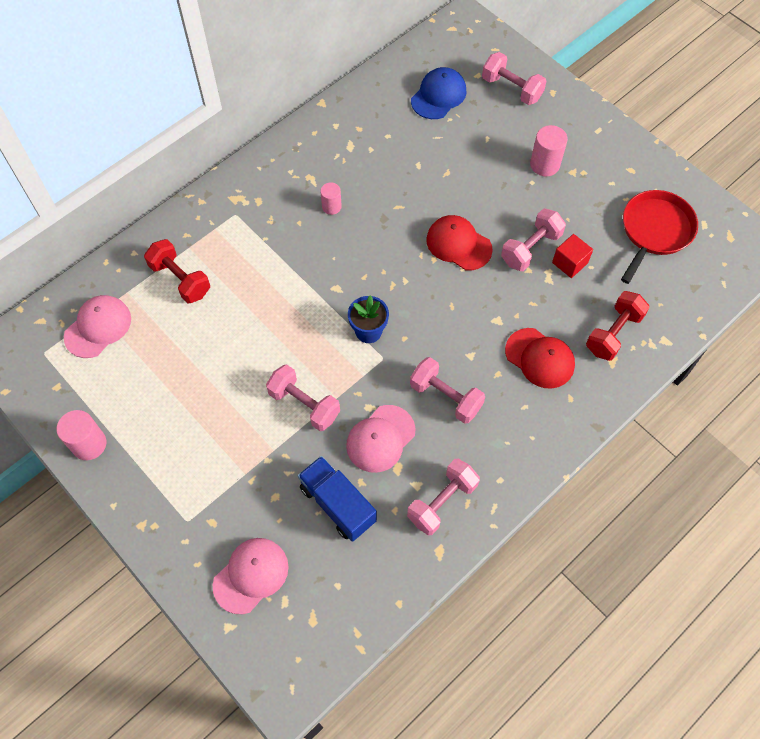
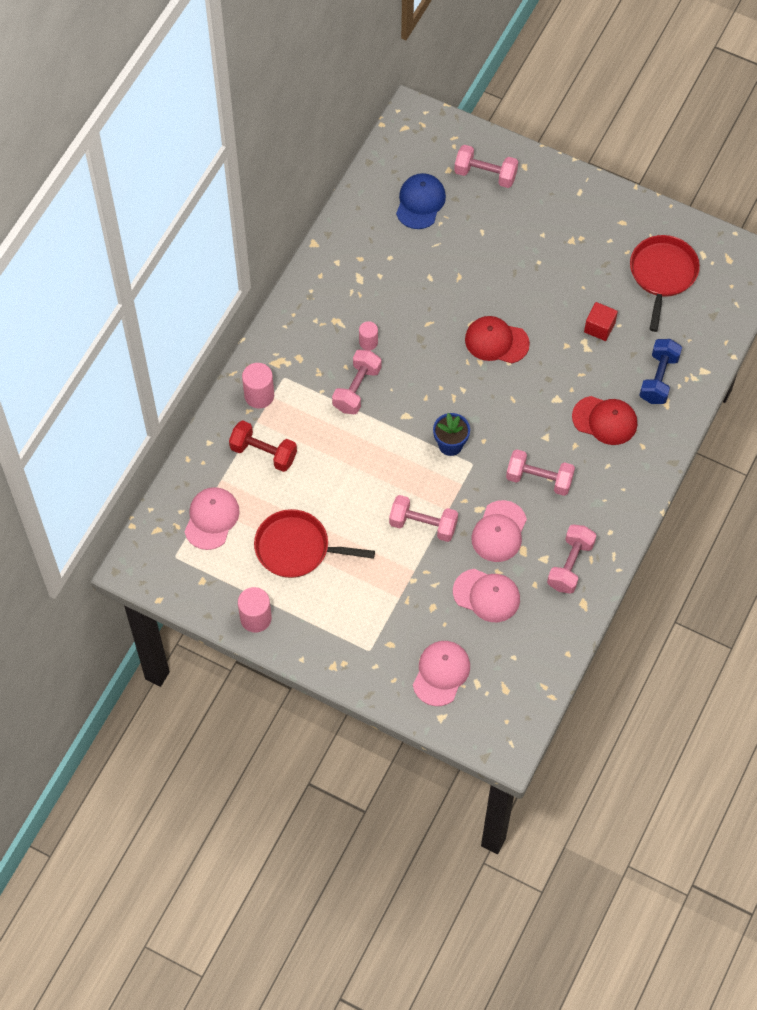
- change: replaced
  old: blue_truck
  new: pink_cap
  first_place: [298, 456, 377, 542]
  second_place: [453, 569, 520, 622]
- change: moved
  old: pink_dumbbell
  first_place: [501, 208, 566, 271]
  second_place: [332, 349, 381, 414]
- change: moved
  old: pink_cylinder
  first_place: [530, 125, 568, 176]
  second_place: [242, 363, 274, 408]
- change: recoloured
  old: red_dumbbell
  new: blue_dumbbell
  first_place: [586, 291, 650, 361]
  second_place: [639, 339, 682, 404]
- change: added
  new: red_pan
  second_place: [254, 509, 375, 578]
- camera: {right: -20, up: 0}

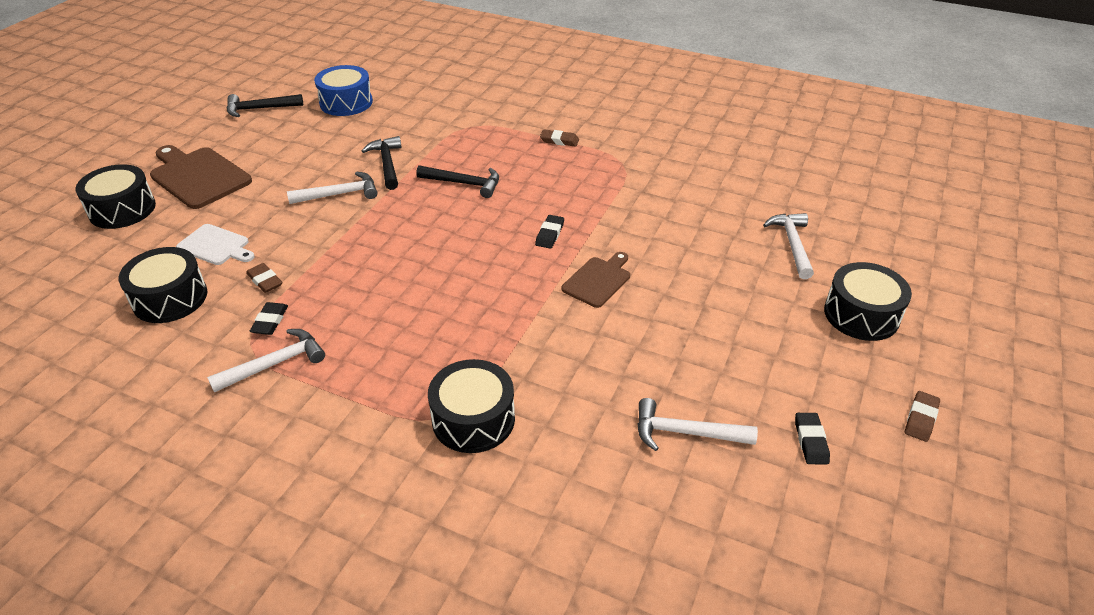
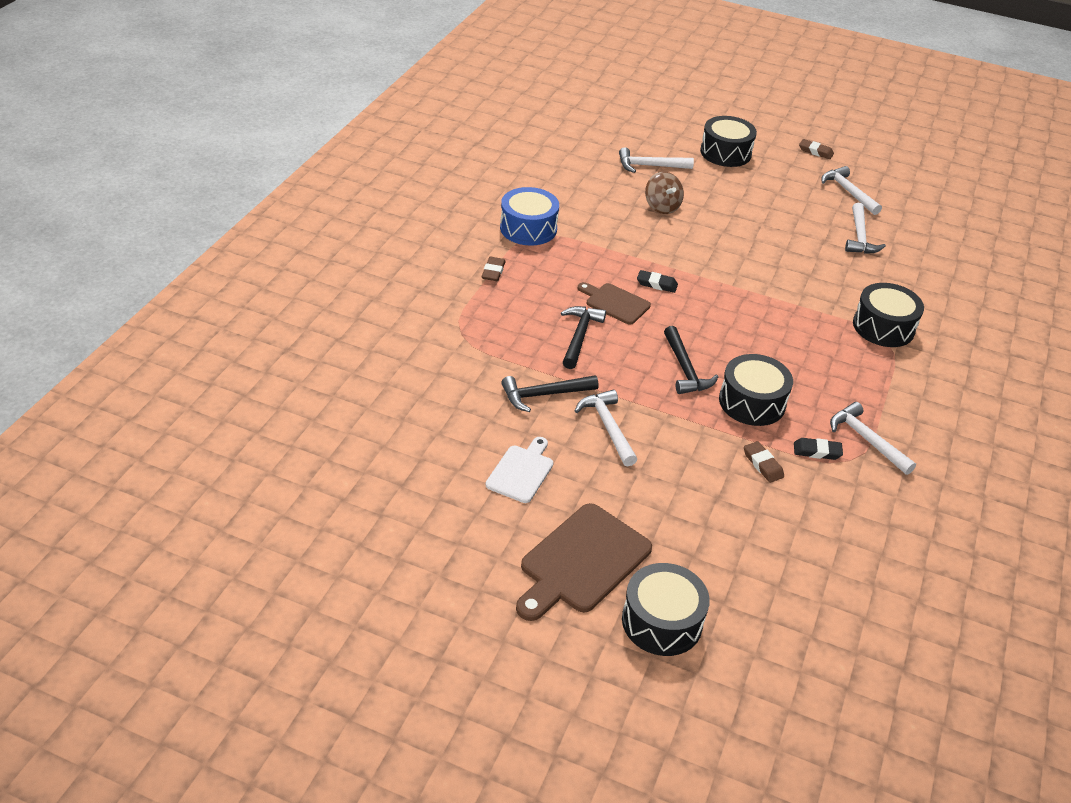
- change: moved
  old: black_drum
  first_place: [118, 247, 207, 323]
  second_place: [719, 354, 793, 426]
- change: moved
  old: white_cutting_board
  first_place: [176, 224, 255, 265]
  second_place: [486, 437, 553, 503]
- change: moved
  old: black_hammer
  first_place: [227, 94, 303, 117]
  second_place: [664, 326, 718, 394]
- change: turned
  old: brown_eraser
  first_place: [246, 263, 283, 293]
  second_place: [744, 441, 784, 483]
  degrees: -75
- change: moved
  old: blue_drum
  first_place: [314, 65, 373, 116]
  second_place: [500, 187, 559, 246]
- change: moved
  old: brown_cutting_board
  first_place: [562, 252, 630, 308]
  second_place: [578, 282, 651, 325]
- change: replaced
  old: black_eraser
  new: white_hammer
  first_place: [795, 413, 830, 464]
  second_place: [821, 166, 882, 215]
- change: added
  new: brown_spinning_top
  second_place: [645, 172, 684, 214]
- camera: {right: -95, up: 0}

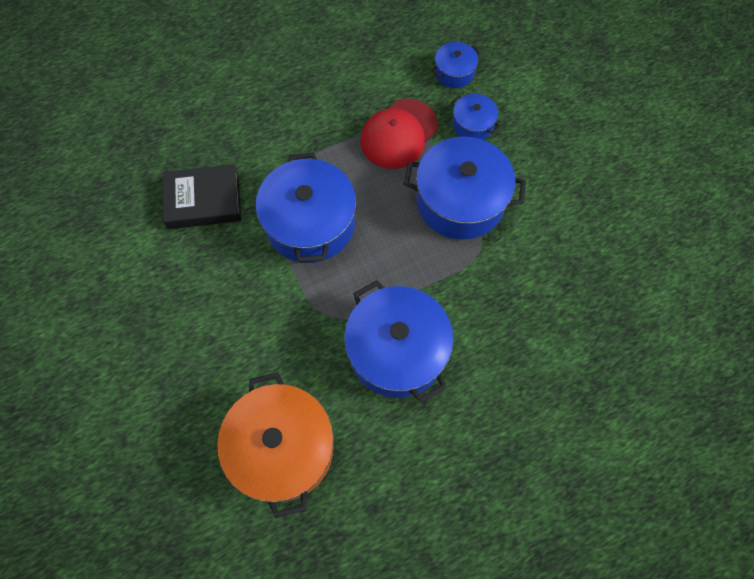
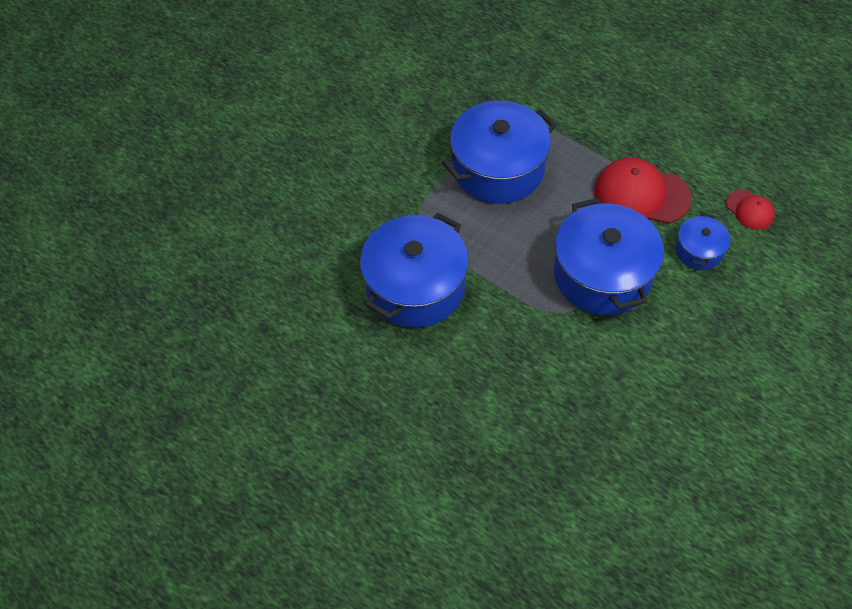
- change: removed
  old: black_book
  first_place: [163, 164, 241, 229]
- change: removed
  old: orange_pot
  first_place: [217, 372, 334, 518]
- change: replaced
  old: blue_pot
  new: red_cap
  first_place: [432, 42, 481, 88]
  second_place: [726, 190, 775, 230]
- camera: {right: 65, up: -10}

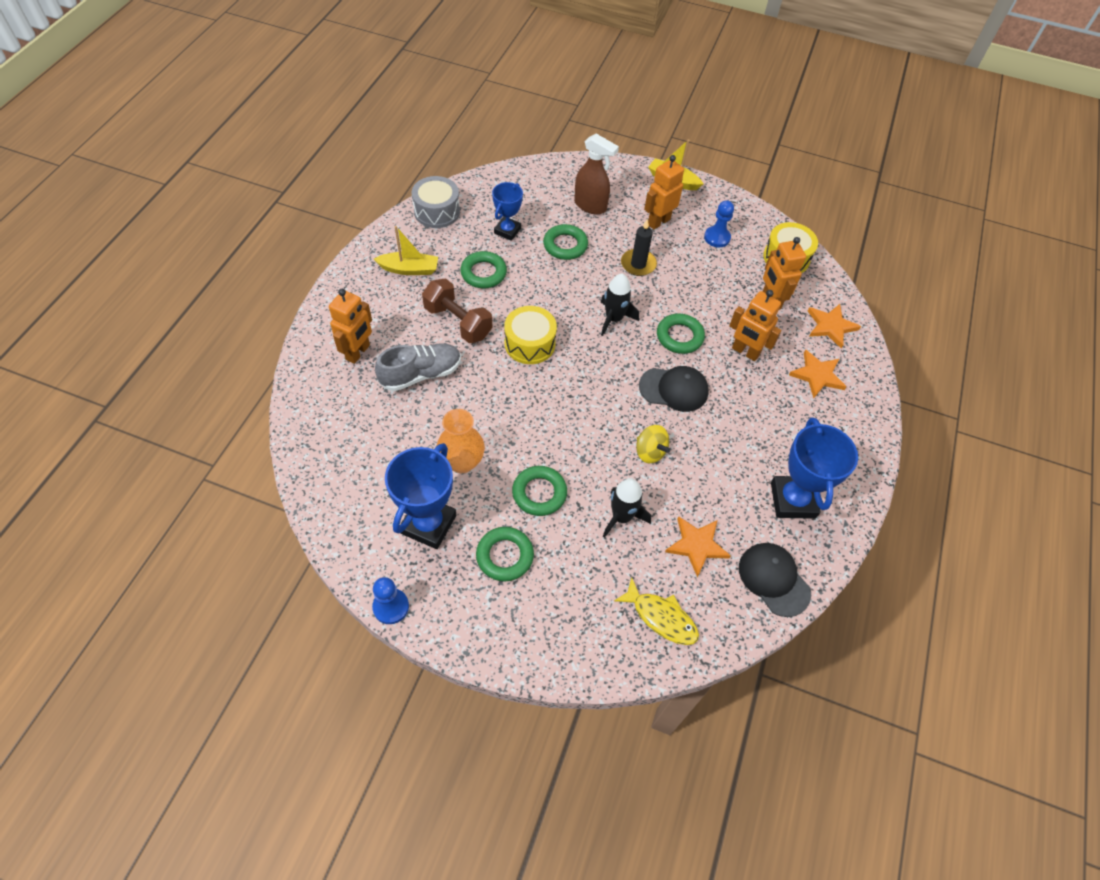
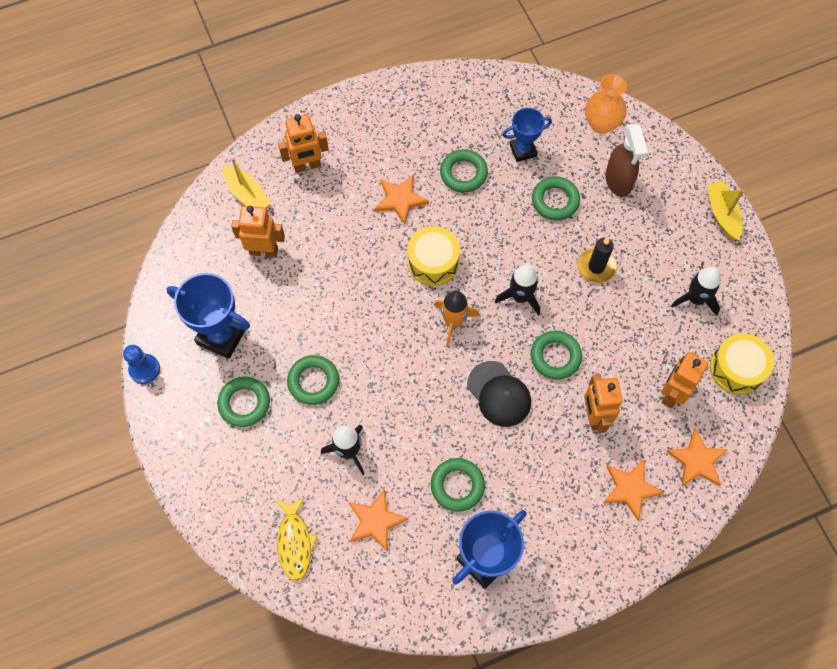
- change: moved
  old: yellow_boat
  first_place: [374, 226, 438, 275]
  second_place: [223, 158, 271, 208]
- change: removed
  old: grey_shoe
  first_place: [375, 343, 461, 391]
- change: turned
  old: blue_trophy
  first_place: [385, 443, 456, 549]
  second_place: [166, 273, 250, 359]
  degrees: 45
- change: removed
  old: grey_drum
  first_place: [411, 176, 460, 228]
- change: replaced
  old: brown_dumbbell
  new: orange_star
  first_place: [422, 278, 492, 343]
  second_place: [375, 175, 429, 225]
- change: moved
  old: orange_vase
  first_place: [436, 409, 485, 473]
  second_place: [585, 75, 627, 134]
- change: removed
  old: yellow_spinning_top
  first_place: [636, 425, 671, 463]
- change: moved
  old: orange_robot
  first_place: [644, 155, 684, 230]
  second_place: [231, 206, 285, 257]
- change: replaced
  old: blue_pawn
  new: black_rocket
  first_place: [704, 200, 734, 247]
  second_place: [671, 267, 721, 316]
- change: removed
  old: black_cap
  first_place: [739, 543, 811, 617]
- change: added
  new: green_ring
  second_place: [431, 458, 485, 512]
- change: added
  new: orange_rocket
  second_place: [434, 291, 479, 346]
- camera: {right: 50, up: 10}

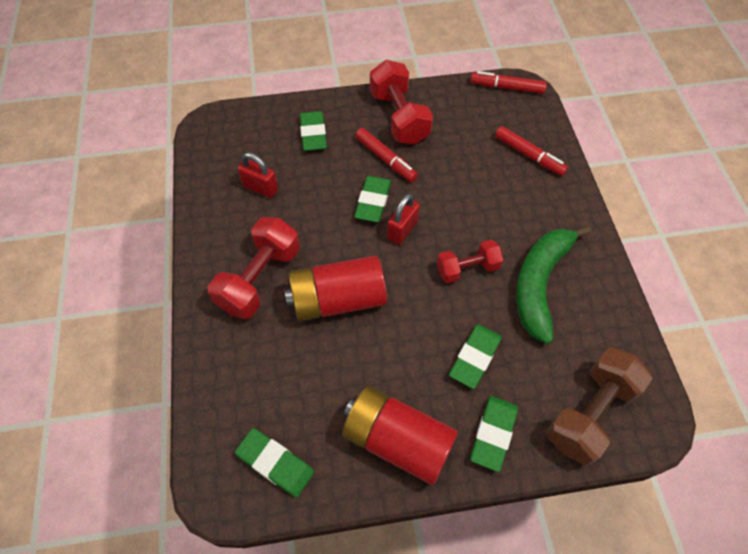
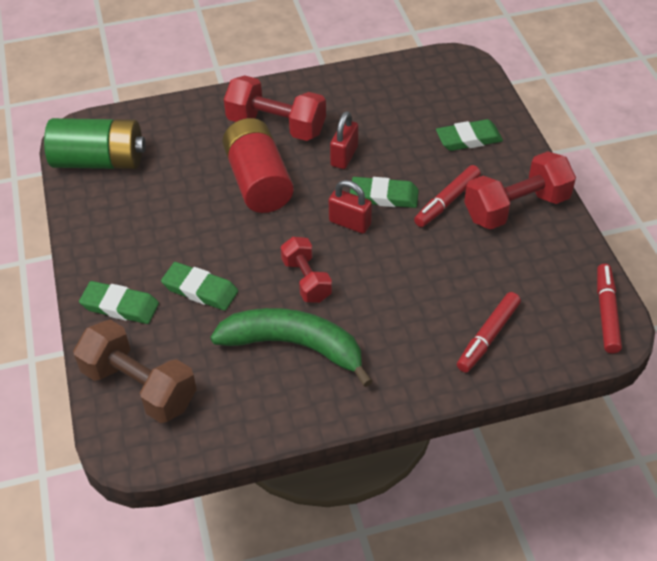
- change: replaced
  old: green_eraser
  new: green_battery
  first_place: [235, 428, 314, 497]
  second_place: [44, 118, 146, 169]
- change: moved
  old: red_padlock
  first_place: [238, 152, 278, 198]
  second_place: [330, 111, 358, 169]
- change: removed
  old: red_battery
  first_place: [342, 386, 458, 485]
- camera: {right: 85, up: -10}

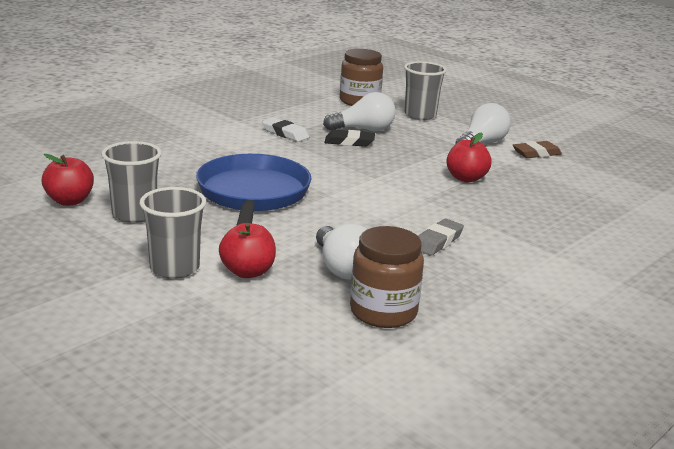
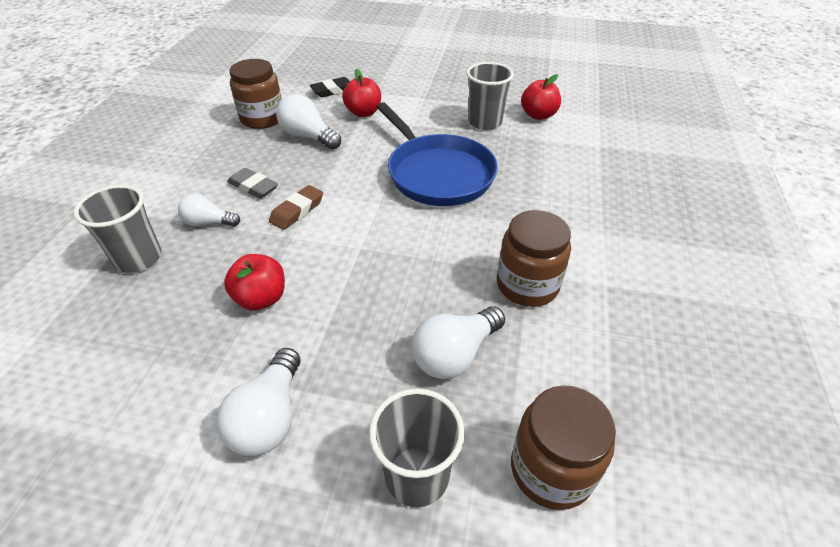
- change: moved
  old: grey_cup
  first_place: [140, 187, 206, 279]
  second_place: [74, 185, 162, 273]
- change: replaced
  old: white_eraser
  new: brown_jar
  first_place: [262, 117, 309, 142]
  second_place: [497, 210, 571, 307]
- change: moved
  old: black_eraser
  first_place: [324, 130, 375, 147]
  second_place: [309, 77, 350, 97]
- change: turned
  old: grey_eraser
  first_place: [418, 219, 464, 256]
  second_place: [227, 168, 278, 199]
  degrees: -60
- change: moved
  old: brown_eraser
  first_place: [513, 141, 562, 158]
  second_place: [269, 185, 323, 230]
- change: added
  new: white_light_bulb
  second_place: [178, 194, 240, 227]
- camera: {right: 150, up: 20}

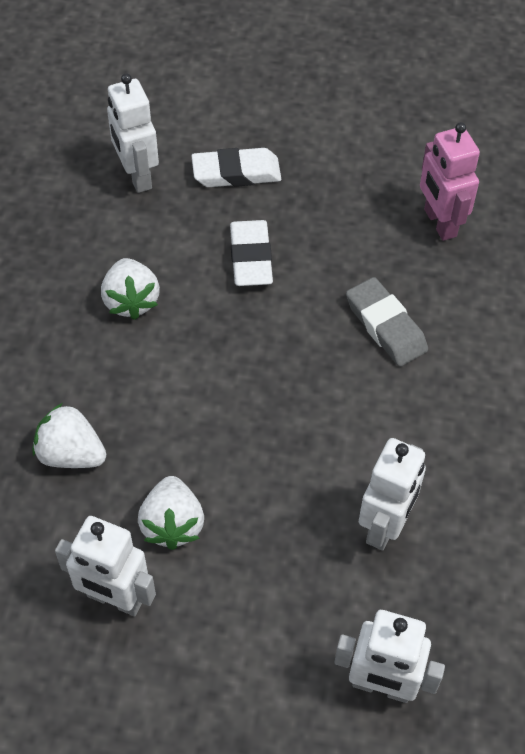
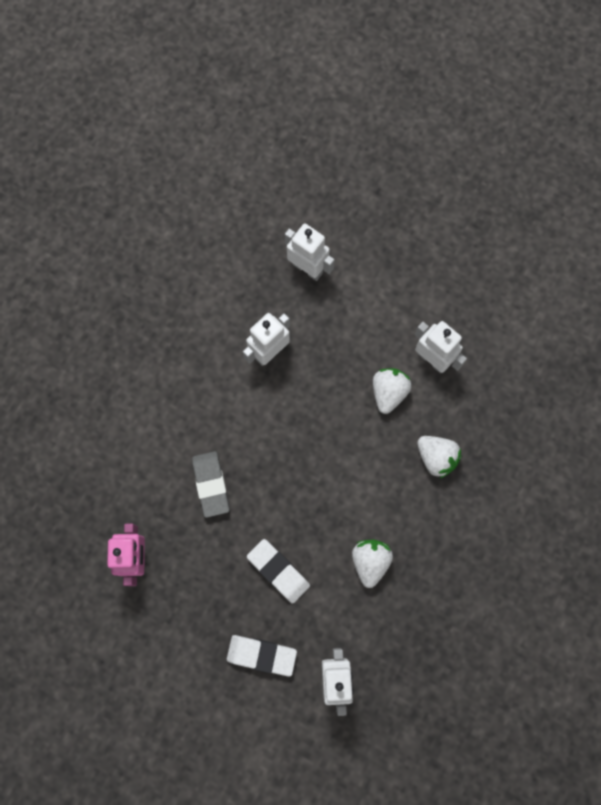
- change: turned
  old: white_eraser
  first_place: [230, 220, 273, 286]
  second_place: [247, 539, 310, 604]
  degrees: -60
- camera: {right: -160, up: 20}

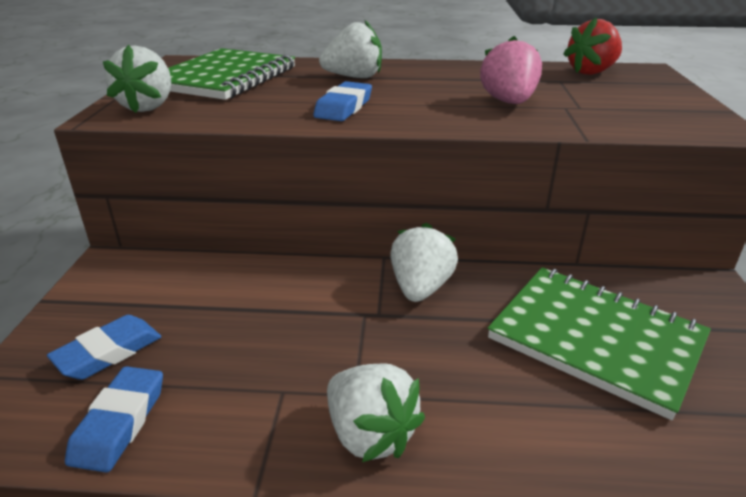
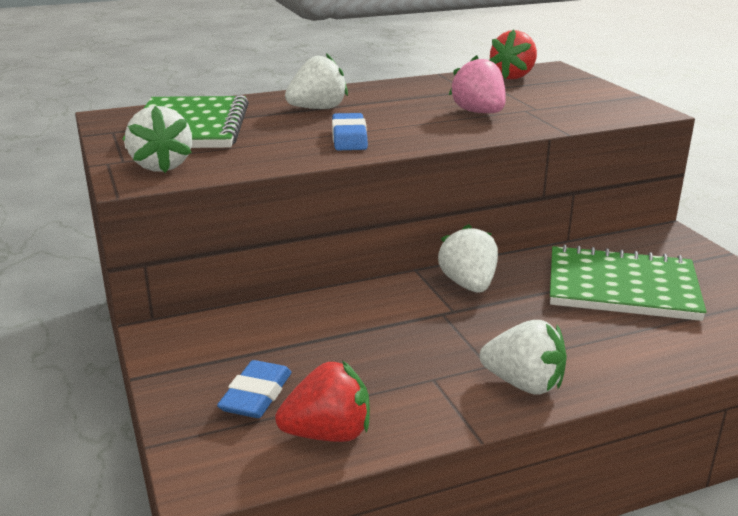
- change: replaced
  old: blue_eraser
  new: red_strawberry
  first_place: [65, 366, 163, 473]
  second_place: [275, 361, 370, 442]
- camera: {right: -25, up: -5}

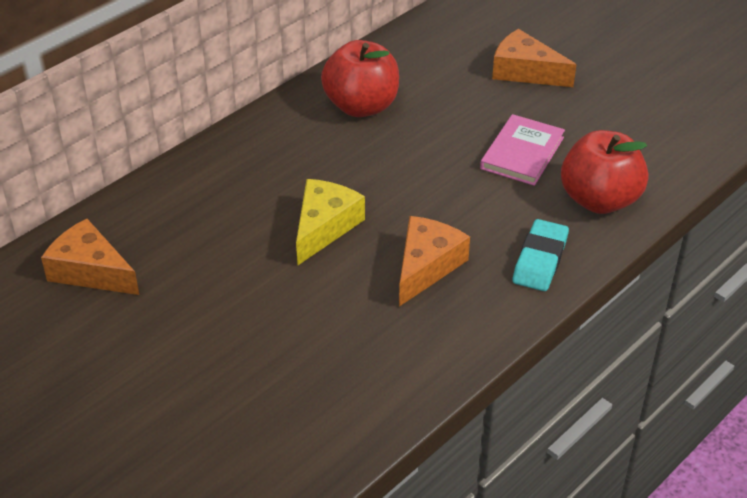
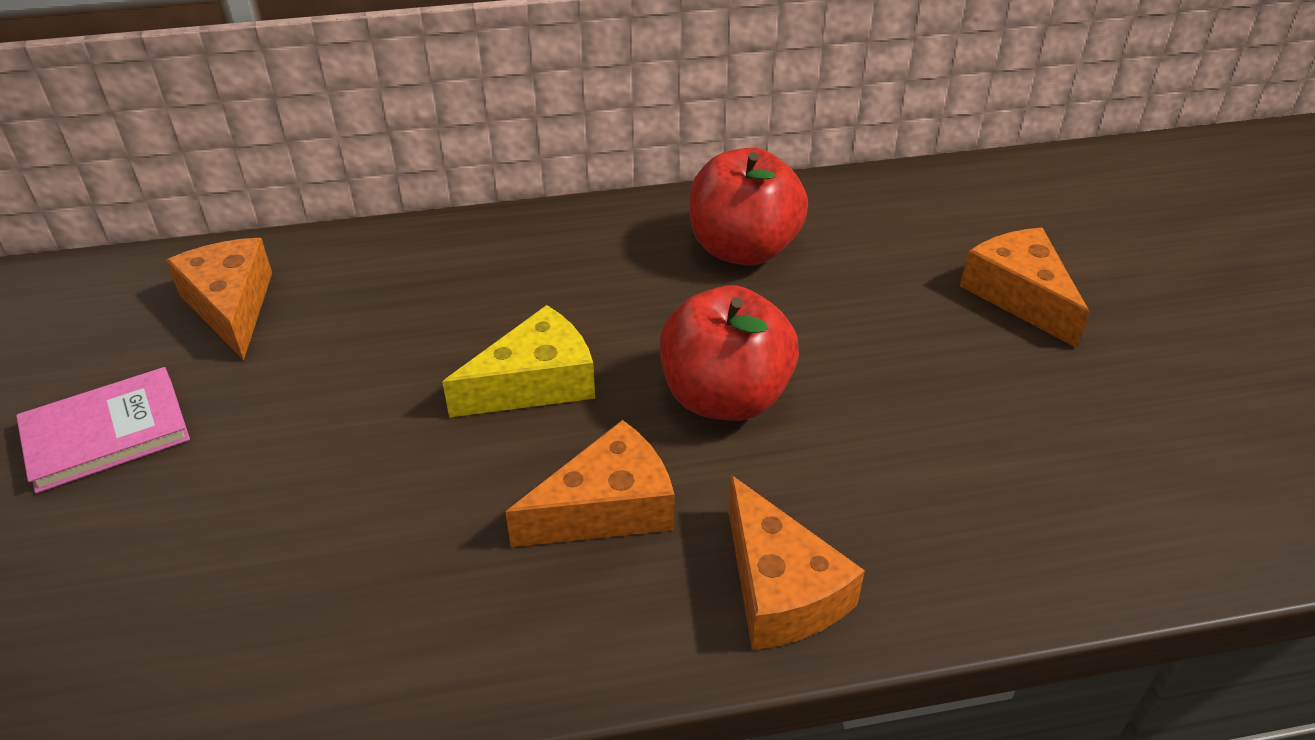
- change: moved
  old: pink_book
  first_place: [480, 114, 565, 186]
  second_place: [16, 367, 190, 493]
- change: replaced
  old: turquoise_eraser
  new: orange_cheese
  first_place: [513, 219, 569, 291]
  second_place: [728, 475, 865, 650]
- change: moved
  old: red_apple
  first_place: [561, 130, 648, 214]
  second_place: [660, 285, 799, 421]
- camera: {right: 35, up: 0}

